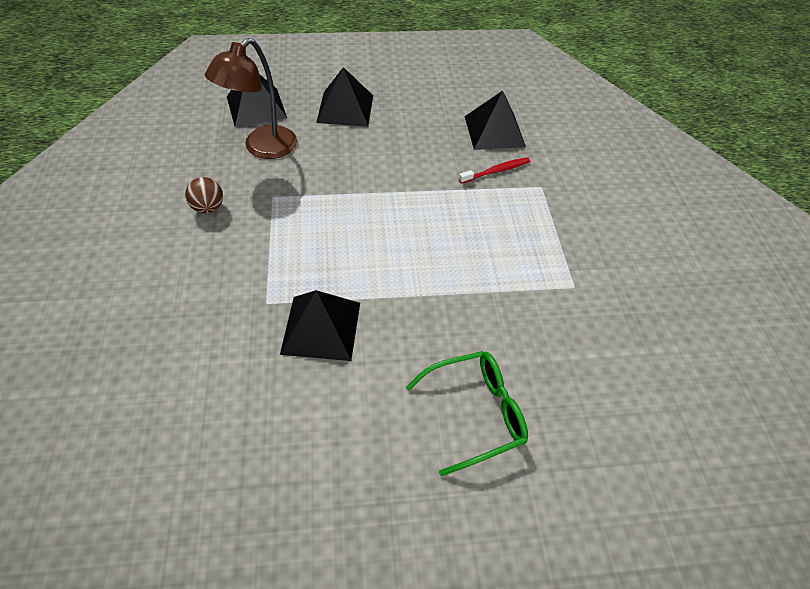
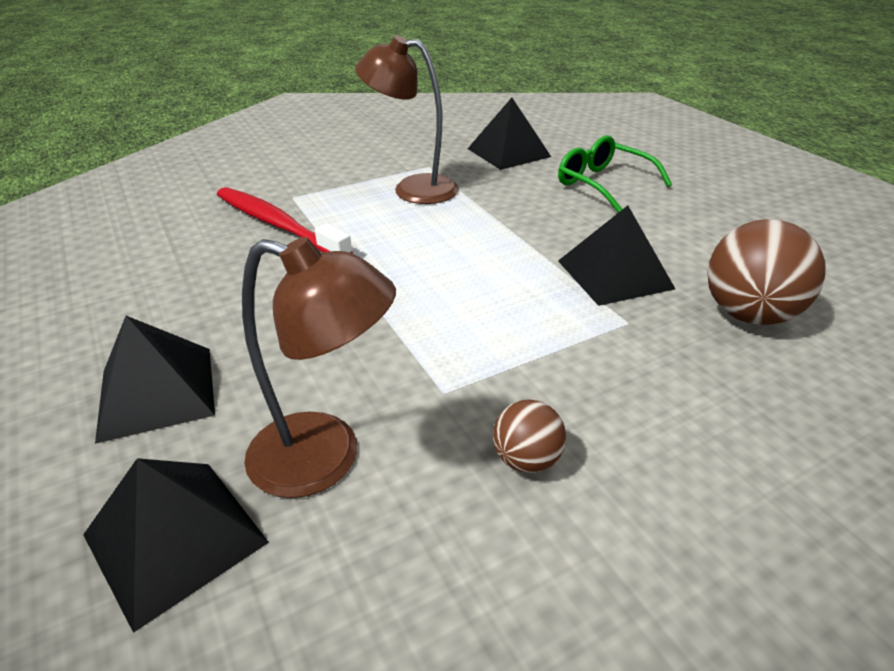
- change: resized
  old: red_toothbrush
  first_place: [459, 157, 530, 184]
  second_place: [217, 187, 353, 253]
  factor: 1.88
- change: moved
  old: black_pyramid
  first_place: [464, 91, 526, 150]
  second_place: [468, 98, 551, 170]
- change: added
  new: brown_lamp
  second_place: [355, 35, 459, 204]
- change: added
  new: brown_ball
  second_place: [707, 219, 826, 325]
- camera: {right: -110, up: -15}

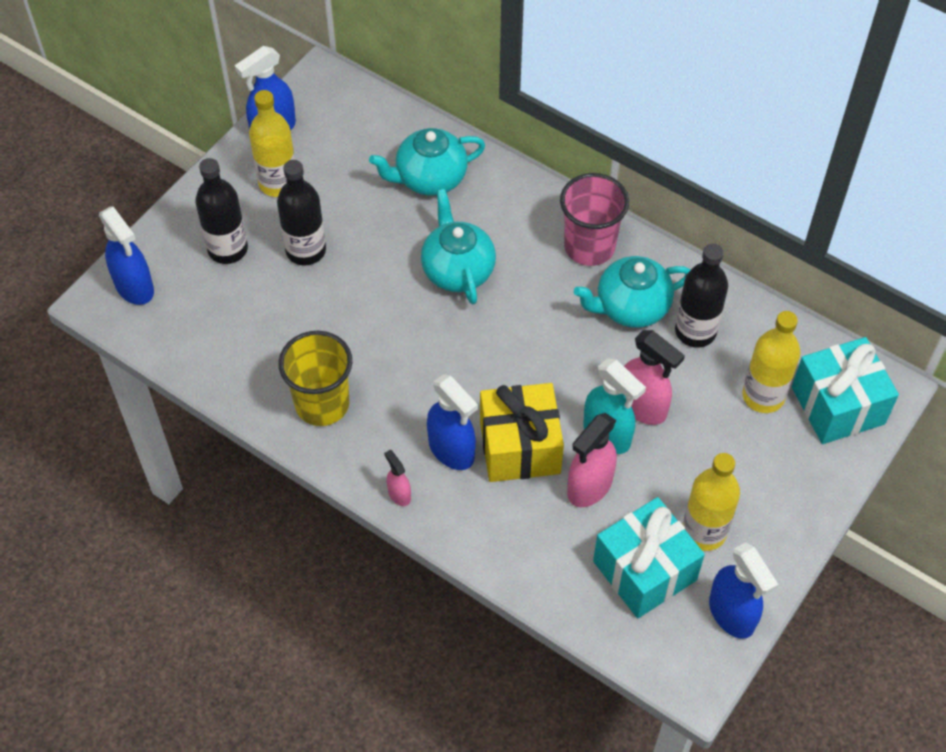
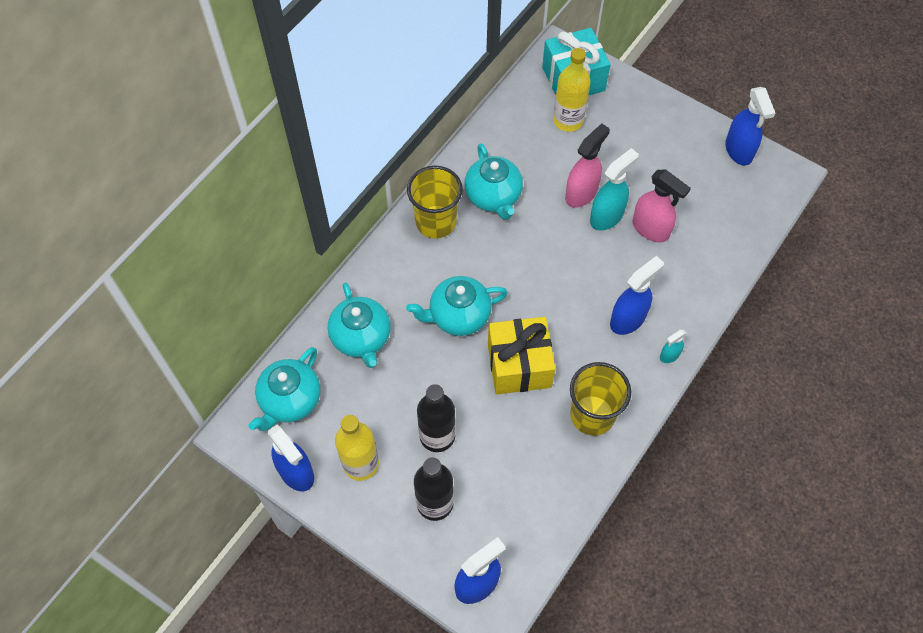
- change: recoloured
  old: pink_spray_bottle
  new: turquoise_spray_bottle
  first_place: [384, 450, 411, 506]
  second_place: [660, 329, 687, 363]
- change: moved
  old: yellow_gift
  first_place: [480, 383, 564, 482]
  second_place: [488, 317, 556, 394]
- change: recoloured
  old: pink_cup
  new: yellow_cup
  first_place: [560, 173, 629, 266]
  second_place: [407, 166, 463, 238]
- change: removed
  old: turquoise_gift
  first_place: [593, 497, 705, 618]
- change: removed
  old: black_bottle
  first_place: [675, 244, 728, 347]
- change: removed
  old: yellow_bottle
  first_place: [683, 453, 740, 551]
- change: turned
  old: blue_spray_bottle
  first_place: [709, 542, 779, 639]
  second_place: [725, 87, 775, 165]
  degrees: 105
- change: added
  new: turquoise_teapot
  second_place: [249, 347, 321, 431]
- camera: {right: -90, up: 5}

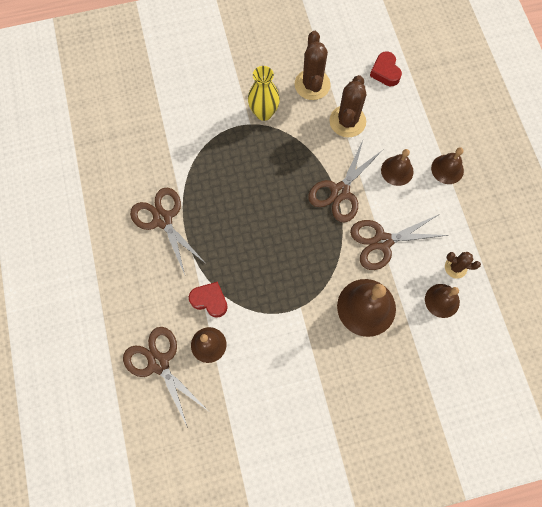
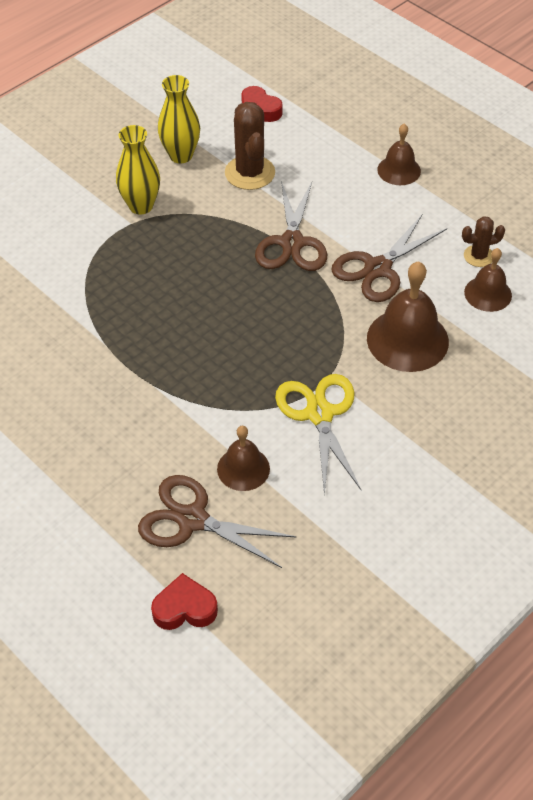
- change: removed
  old: brown_scissors
  first_place: [130, 188, 205, 275]
- change: moved
  old: red_heart
  first_place: [189, 282, 228, 318]
  second_place: [151, 573, 218, 630]
- change: replaced
  old: brown_cactus
  new: yellow_vase
  first_place: [295, 31, 331, 100]
  second_place: [158, 75, 200, 163]
- change: removed
  old: brown_bell
  first_place: [381, 149, 414, 186]
- change: added
  new: yellow_scissors
  second_place: [275, 374, 361, 496]
- camera: {right: -30, up: -20}

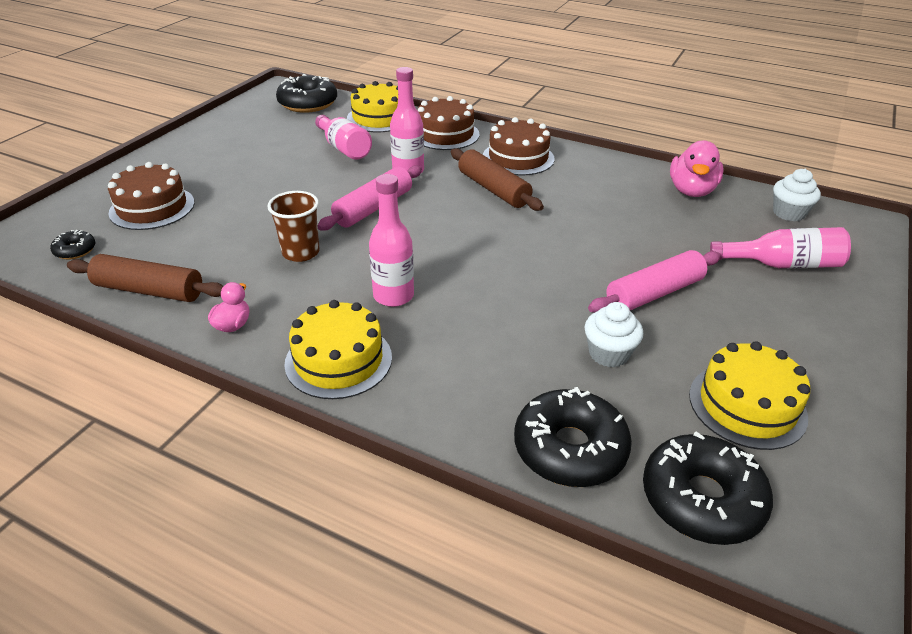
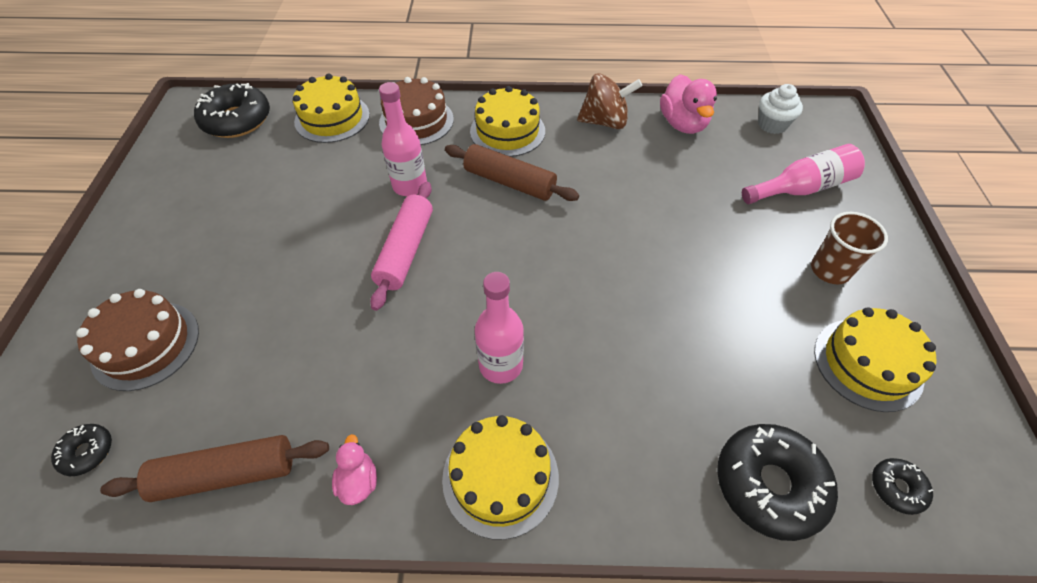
- change: moved
  old: brown_cup
  first_place: [267, 191, 320, 262]
  second_place: [811, 212, 888, 285]
- change: removed
  old: pink_bottle
  first_place: [315, 115, 372, 159]
- change: recoloured
  old: brown_cake
  new: yellow_cake
  first_place: [483, 117, 555, 176]
  second_place: [470, 86, 545, 157]
- change: removed
  old: white_cupcake
  first_place: [585, 302, 643, 367]
- change: removed
  old: pink_rolling_pin
  first_place: [588, 250, 721, 313]
- change: resized
  old: black_donut
  first_place: [643, 431, 773, 545]
  second_place: [872, 458, 933, 515]
  factor: 0.49
- change: added
  new: brown_spinning_top
  second_place: [577, 73, 642, 129]
- camera: {right: -25, up: 15}

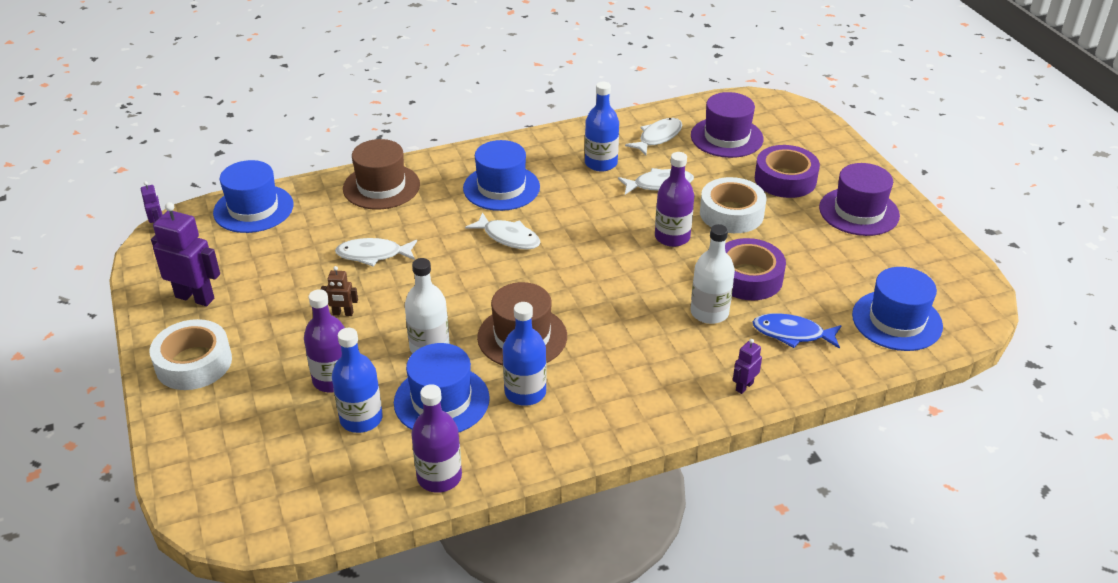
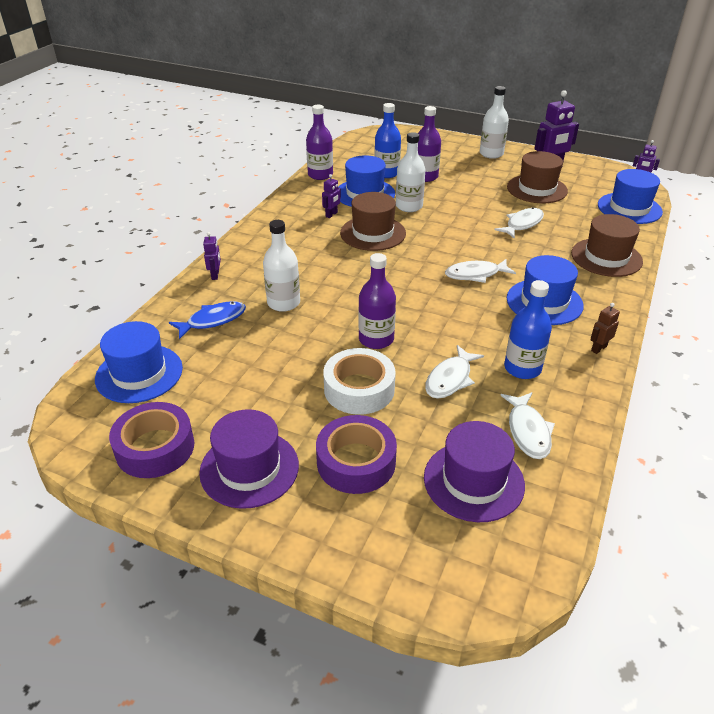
- change: replaced
  old: white_tape
  new: white_bottle
  first_place: [149, 319, 232, 390]
  second_place: [480, 86, 509, 159]
- change: moved
  old: brown_robot
  first_place: [321, 266, 358, 316]
  second_place: [591, 303, 620, 354]
- change: replaced
  old: blue_bottle
  new: purple_robot
  first_place: [503, 302, 547, 406]
  second_place: [322, 174, 341, 218]
- change: moved
  old: purple_tape
  first_place: [725, 238, 786, 300]
  second_place: [109, 402, 194, 478]
- change: added
  new: brown_hat
  second_place: [507, 151, 568, 203]
- camera: {right: 135, up: 0}

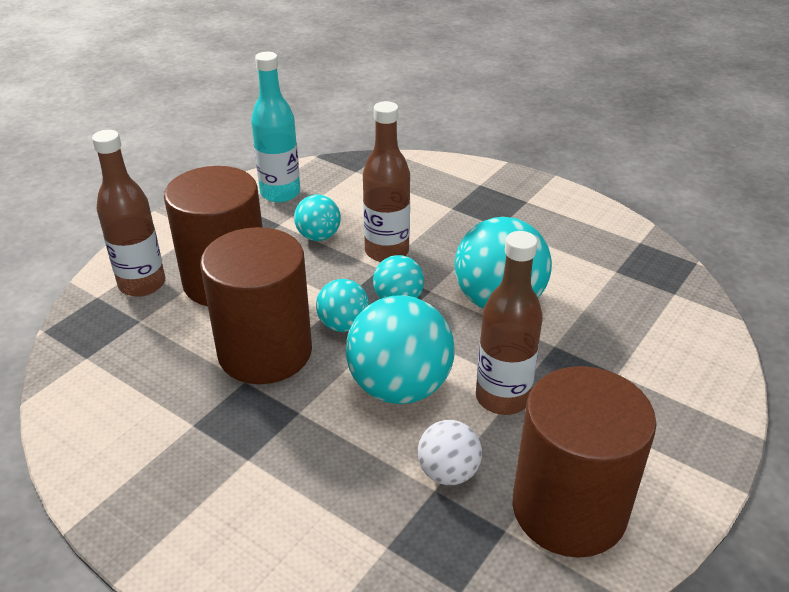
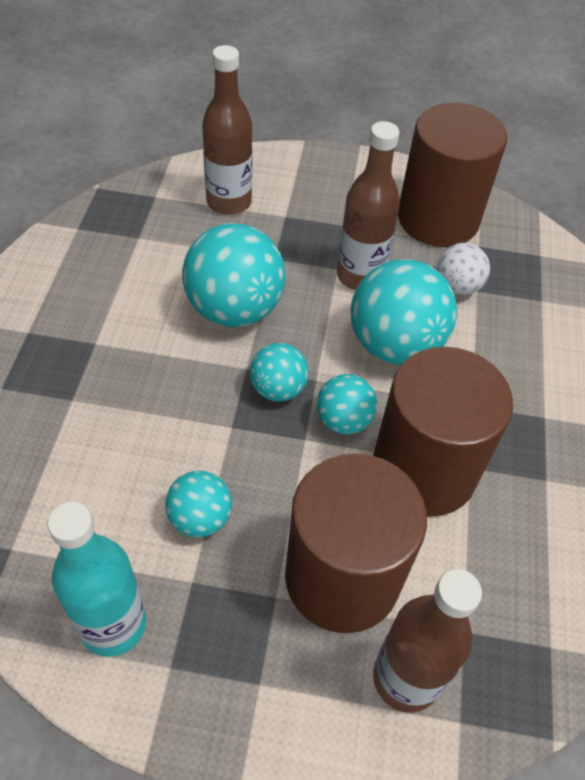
- change: moved
  old: brown_bottle
  first_place: [363, 101, 410, 262]
  second_place: [202, 45, 253, 215]
- camera: {right: -120, up: 15}

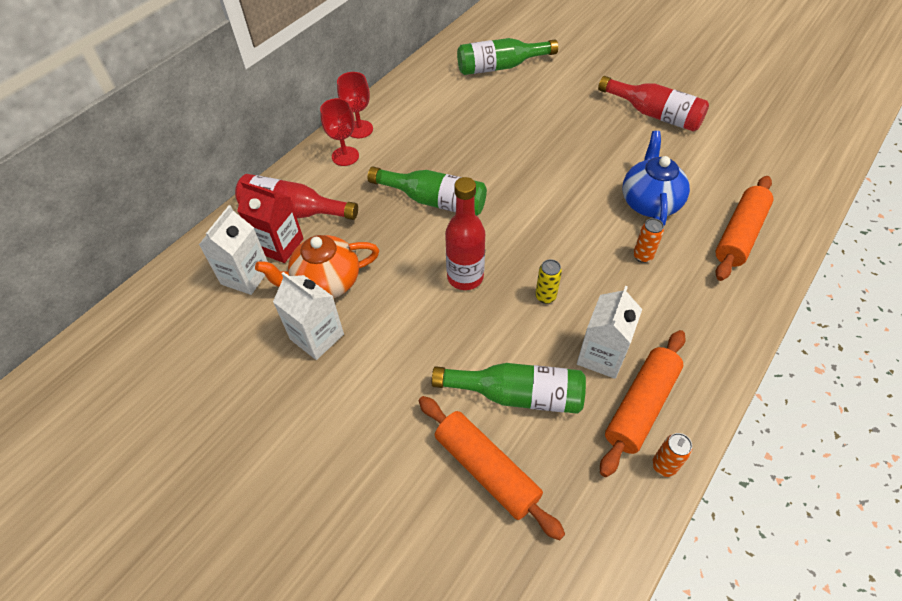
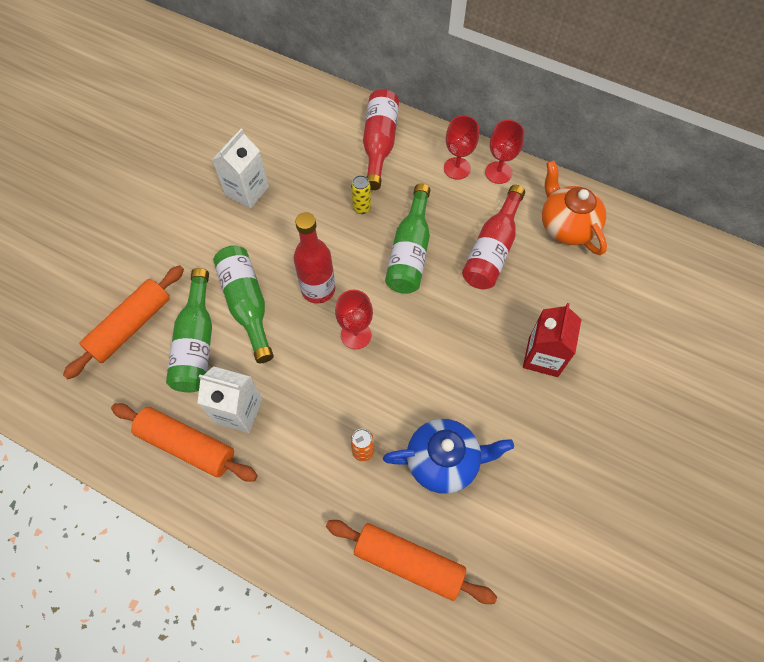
- change: removed
  old: white_carton
  first_place: [199, 205, 268, 295]
- change: moved
  old: red_carton
  first_place: [237, 181, 304, 263]
  second_place: [523, 303, 582, 377]
- change: moved
  old: orange_teapot
  first_place: [255, 235, 379, 298]
  second_place: [542, 160, 607, 255]
- change: moved
  old: green_bottle
  first_place: [457, 38, 558, 75]
  second_place: [213, 246, 274, 363]
- change: moved
  old: yellow_can
  first_place: [535, 259, 562, 304]
  second_place: [351, 175, 371, 214]
- change: moved
  old: red_bottle
  first_place: [598, 76, 709, 132]
  second_place: [462, 185, 525, 289]
- change: removed
  old: orange_can
  first_place: [652, 433, 692, 477]
- change: added
  new: red_goblet
  second_place: [335, 290, 373, 349]
- camera: {right: 80, up: 10}

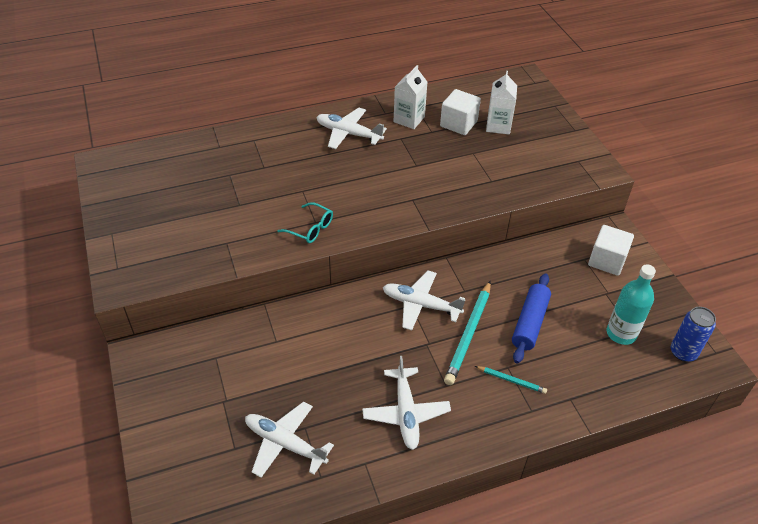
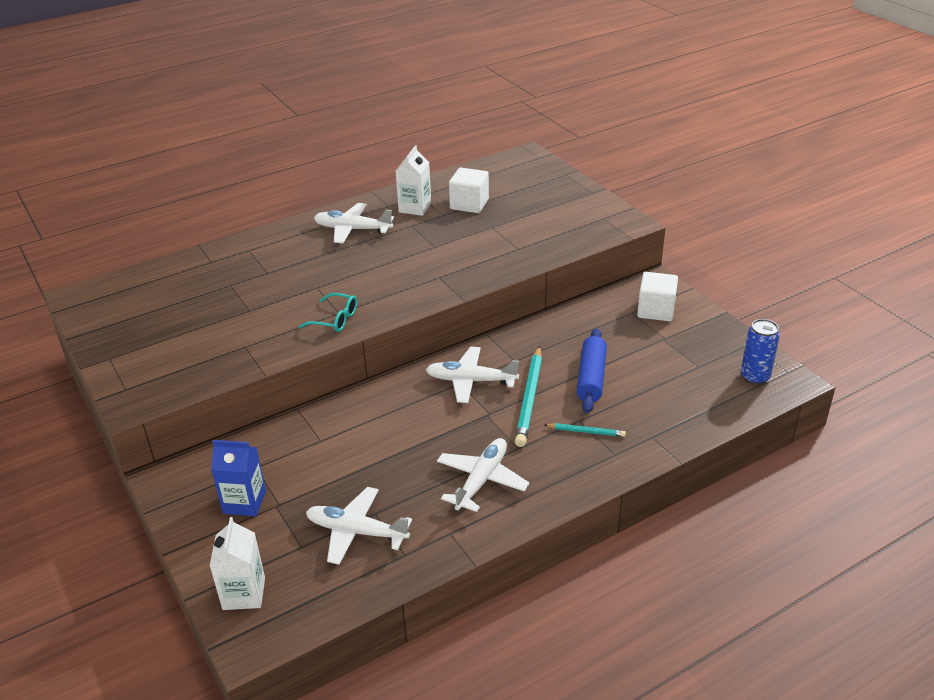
- change: turned
  old: white_plane
  first_place: [362, 356, 451, 450]
  second_place: [437, 438, 530, 512]
  degrees: -135
- change: moved
  old: white_carton
  first_place: [486, 71, 517, 135]
  second_place: [210, 517, 265, 610]
- change: removed
  old: turquoise_bottle
  first_place: [607, 264, 656, 345]
- change: added
  new: blue_carton
  second_place: [211, 440, 266, 516]
- camera: {right: -10, up: -10}

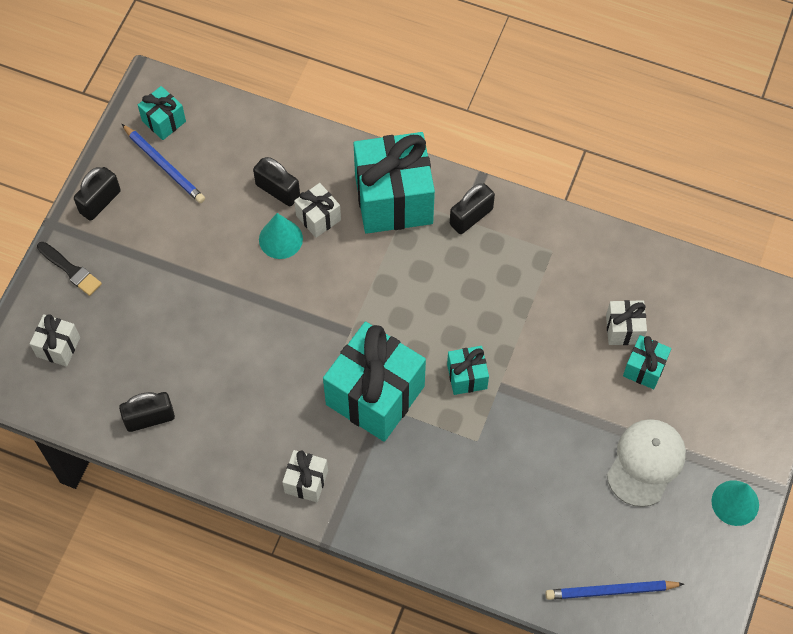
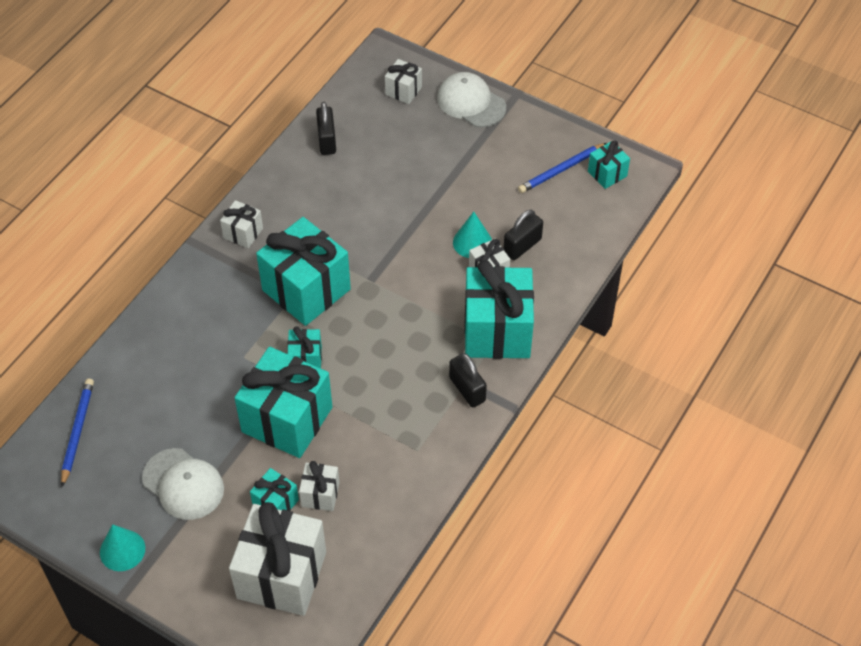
- change: replaced
  old: black_brush
  new: white_cap
  first_place: [37, 242, 102, 296]
  second_place: [437, 72, 506, 127]
- change: removed
  old: black_padlock
  first_place: [74, 167, 121, 221]
- change: added
  new: white_gift
  second_place: [229, 502, 326, 616]
- change: added
  new: turquoise_gift
  second_place: [235, 347, 332, 458]
- camera: {right: 100, up: -10}

